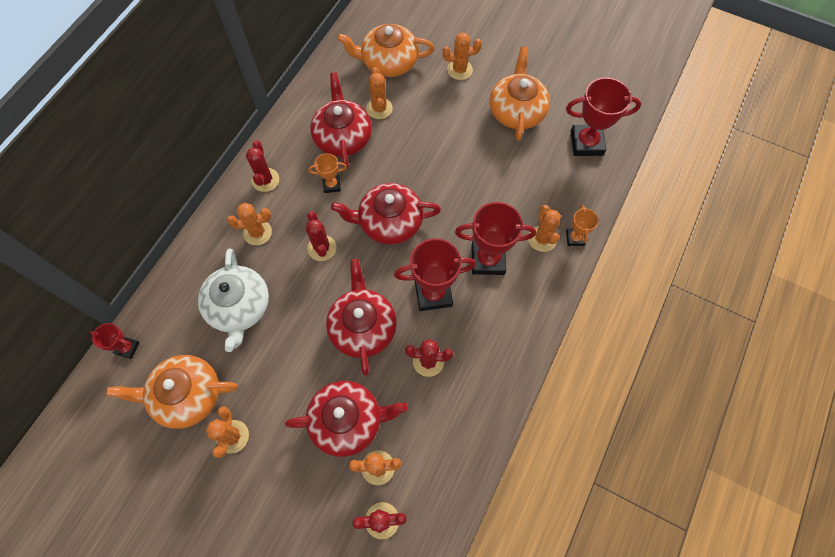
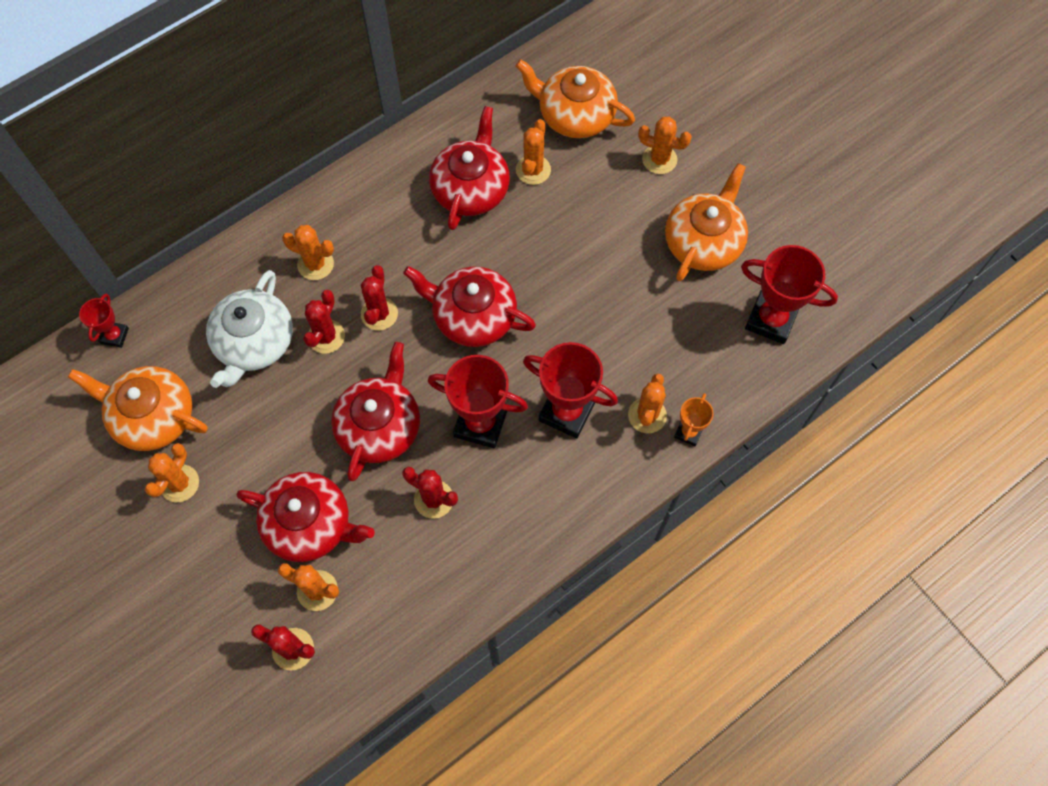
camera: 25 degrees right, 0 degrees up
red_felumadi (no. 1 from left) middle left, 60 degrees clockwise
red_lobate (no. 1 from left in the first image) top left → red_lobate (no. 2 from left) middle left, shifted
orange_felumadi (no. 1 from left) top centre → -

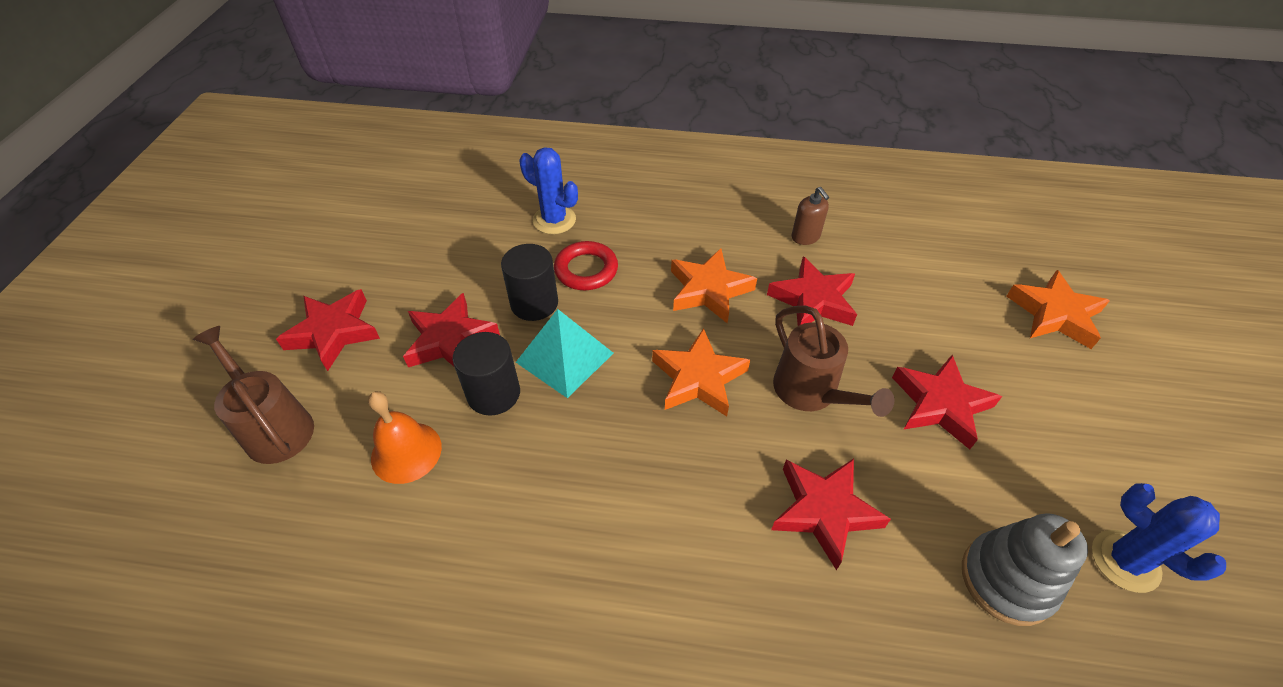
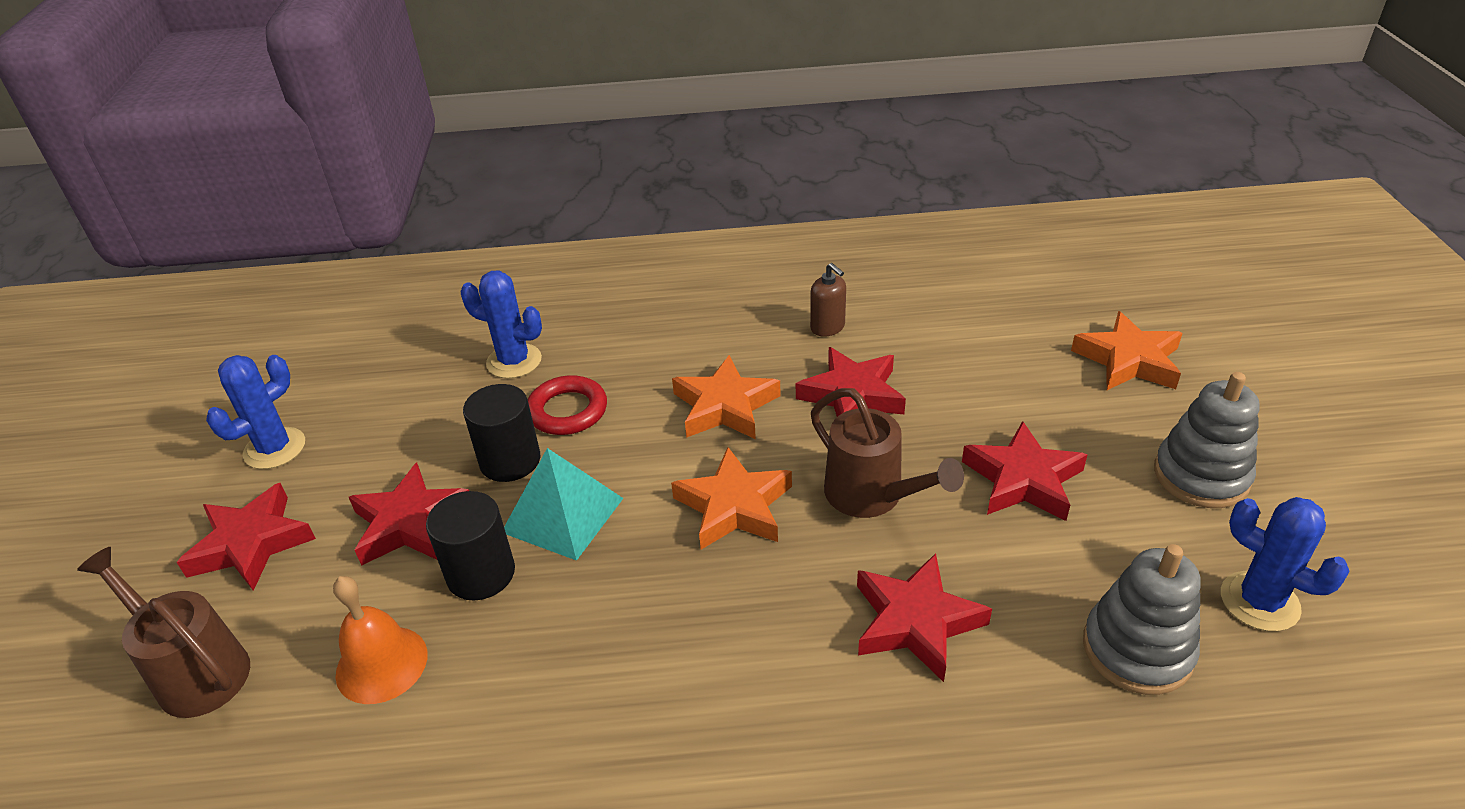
camera: 10 degrees left, 10 degrees down
- → blue_lobate (no. 1 from left) middle left
- → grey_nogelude (no. 2 from left) middle right

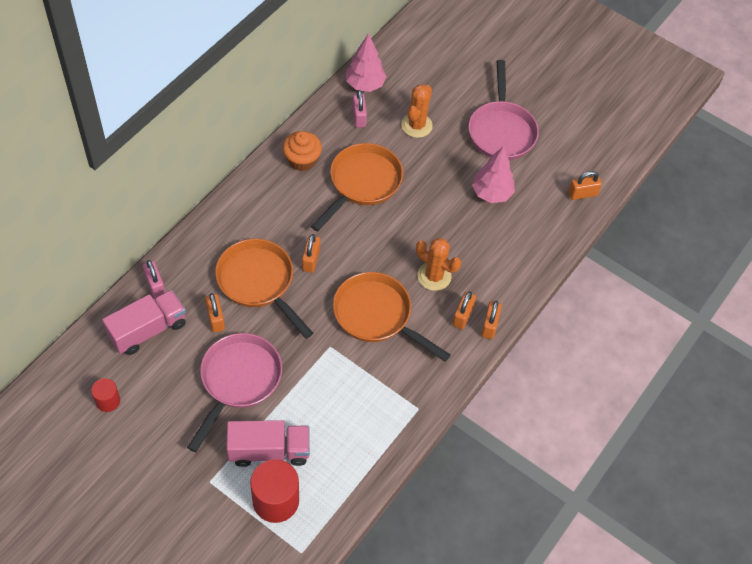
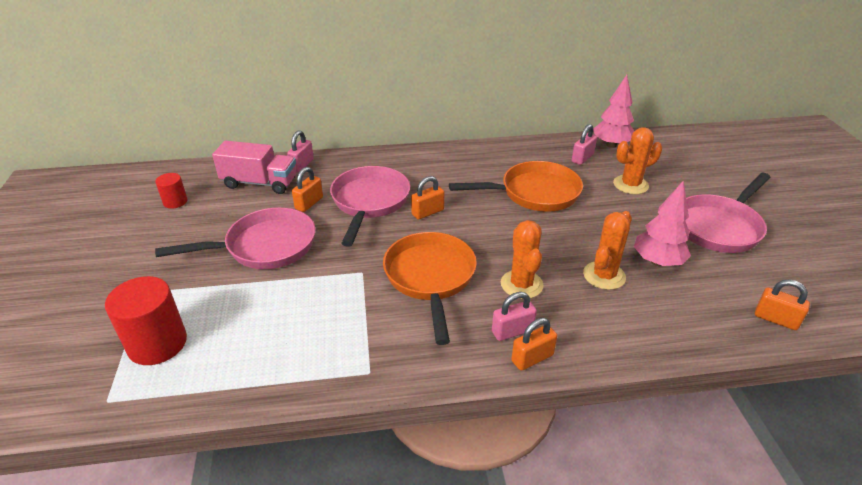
camera: 50 degrees right, 20 degrees down
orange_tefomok (no. 1 from left) centre → pink_tefomok (no. 2 from left) centre
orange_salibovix (no. 3 from left) centre → pink_salibovix (no. 2 from left) centre
- → orange_lobate (no. 2 from left) middle right
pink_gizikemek (no. 2 from left) bottom centre → -
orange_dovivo top centre → -

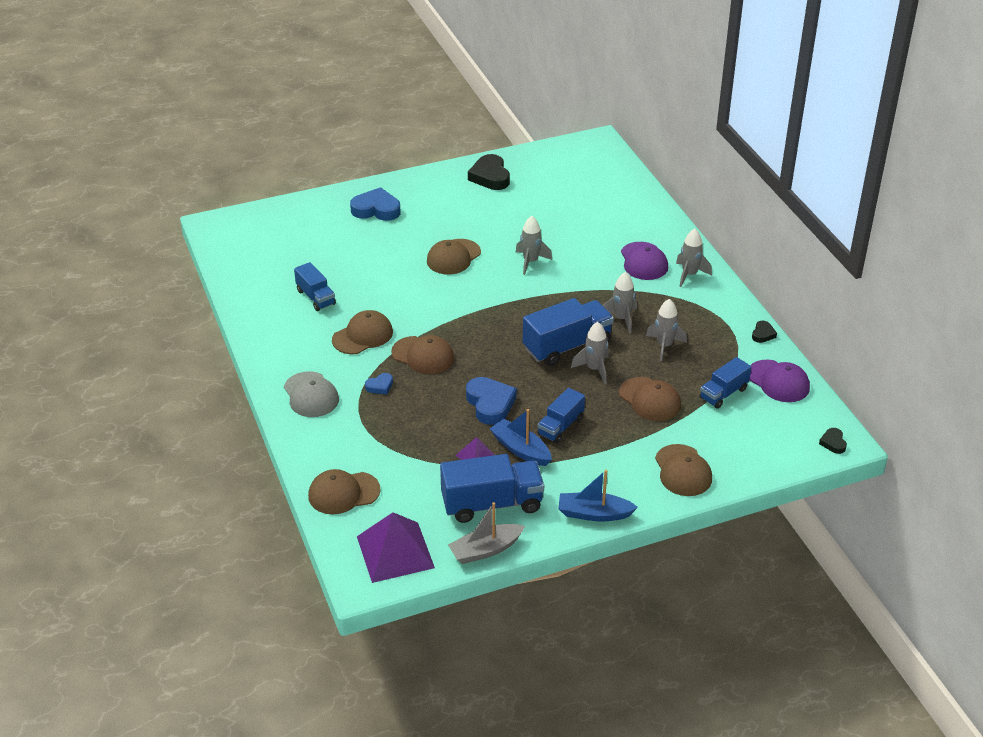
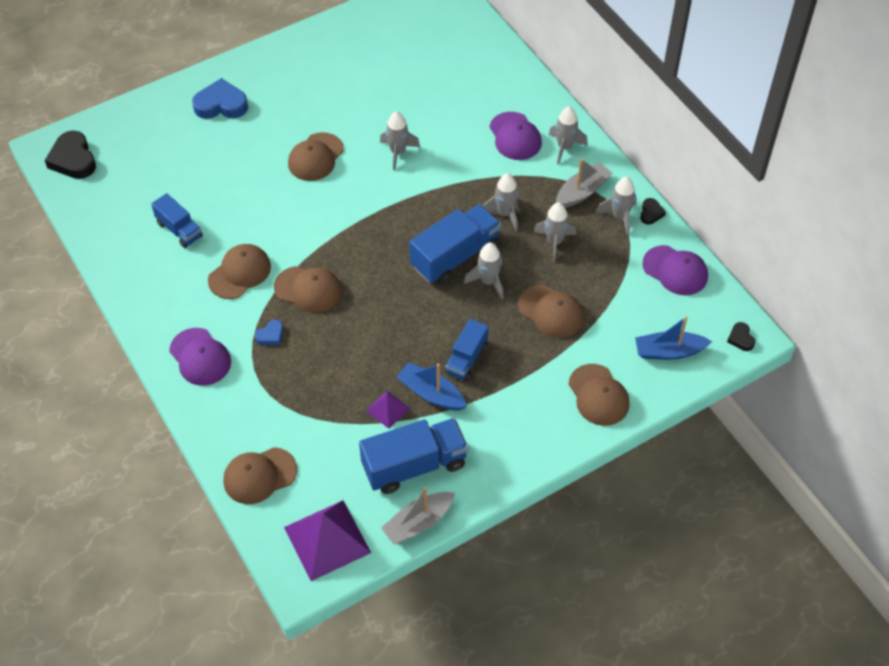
camera: 10 degrees left, 15 degrees up
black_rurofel (no. 1 from left) top centre → black_rurofel (no. 1 from left) top left, shifted
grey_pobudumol middle left → purple_pobudumol (no. 1 from left) middle left
- → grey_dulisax (no. 2 from left) top centre
- → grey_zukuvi (no. 6 from left) top right
blue_dulisax (no. 2 from left) bottom centre → blue_dulisax (no. 2 from left) middle right, shifted
blue_rurofel (no. 3 from left) centre → -
blue_gizikemek (no. 5 from left) middle right → -

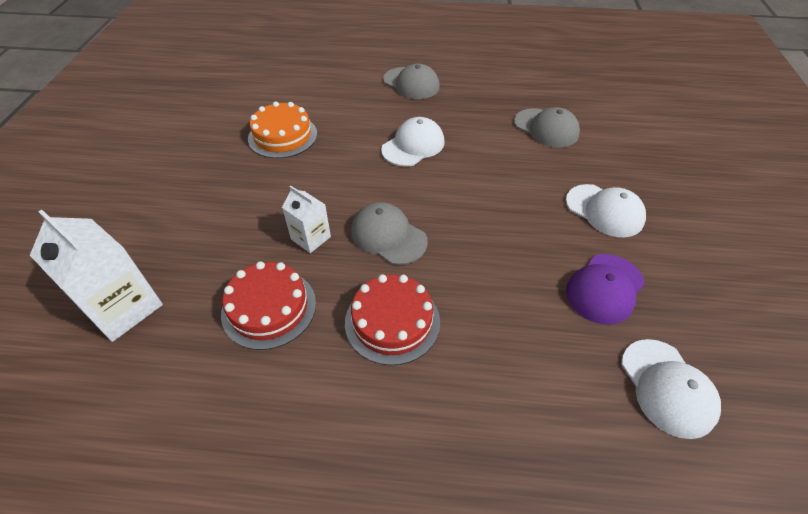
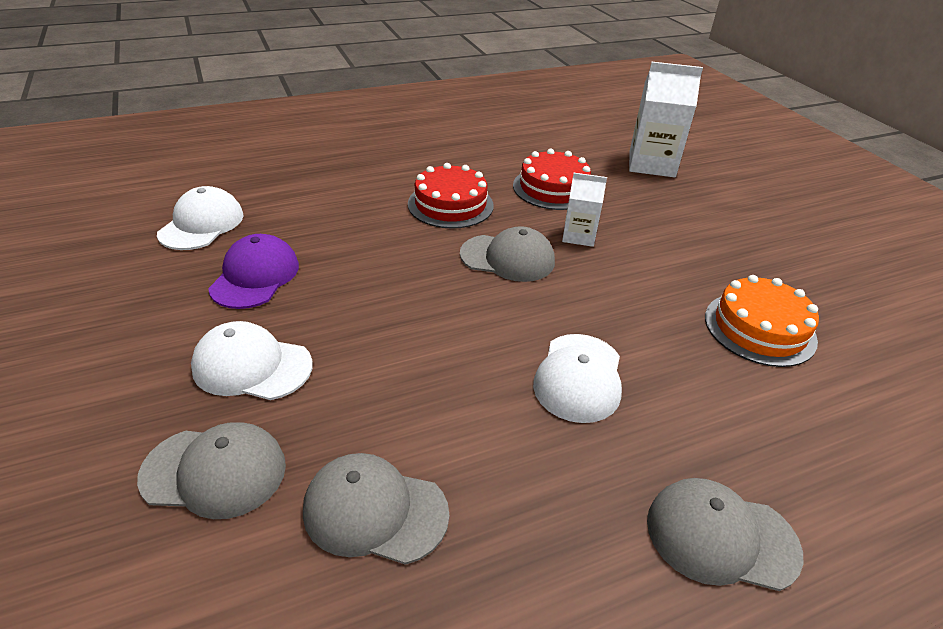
camera: 150 degrees right, 10 degrees down
- → grey_pobudumol (no. 1 from left) bottom left
white_pobudumol (no. 3 from left in the first image) bottom right → white_pobudumol (no. 1 from left) middle left, 60 degrees clockwise

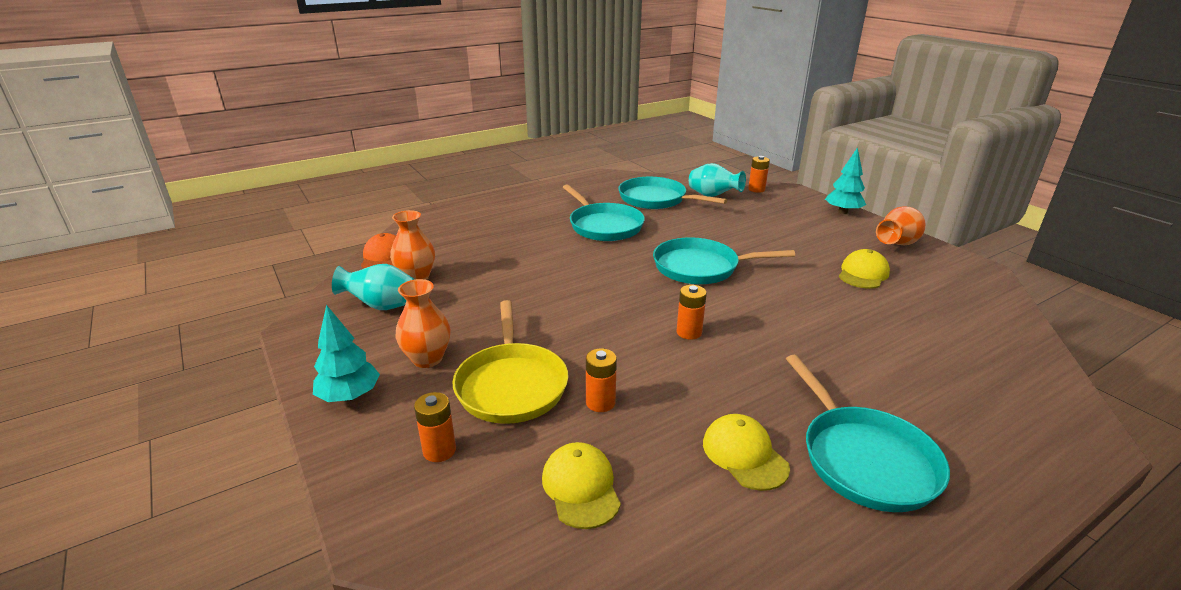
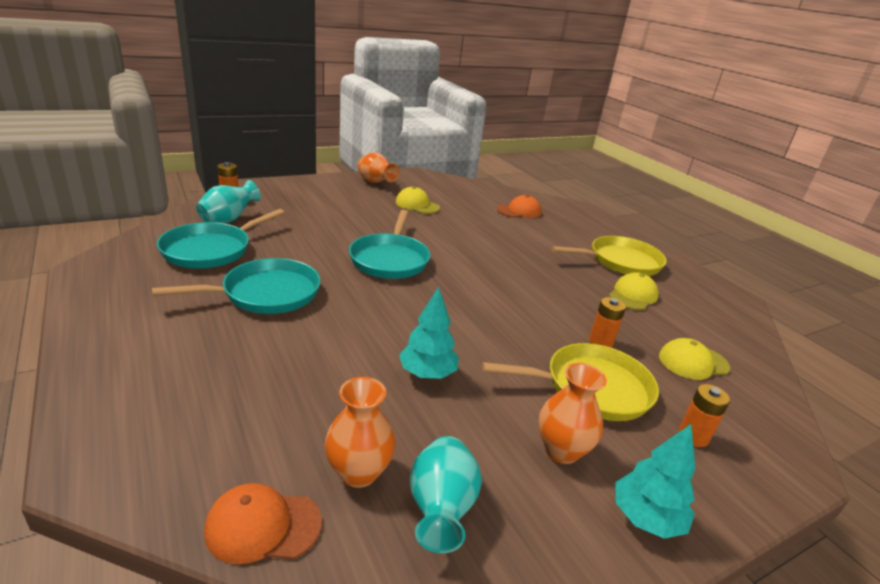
camera: 90 degrees left, 0 degrees up
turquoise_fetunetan (no. 2 from left in the first image) top right → turquoise_fetunetan (no. 1 from left) centre, shifted
- → orange_pobudumol (no. 2 from left) centre
turquoise_tefomok (no. 4 from left) bottom right → yellow_tefomok (no. 2 from left) middle right
yellow_pobudumol (no. 2 from left) bottom centre → yellow_pobudumol (no. 2 from left) middle right, 150 degrees clockwise
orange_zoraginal (no. 3 from left) centre → -

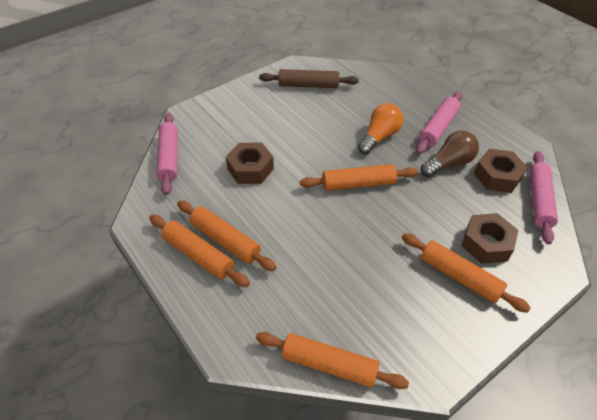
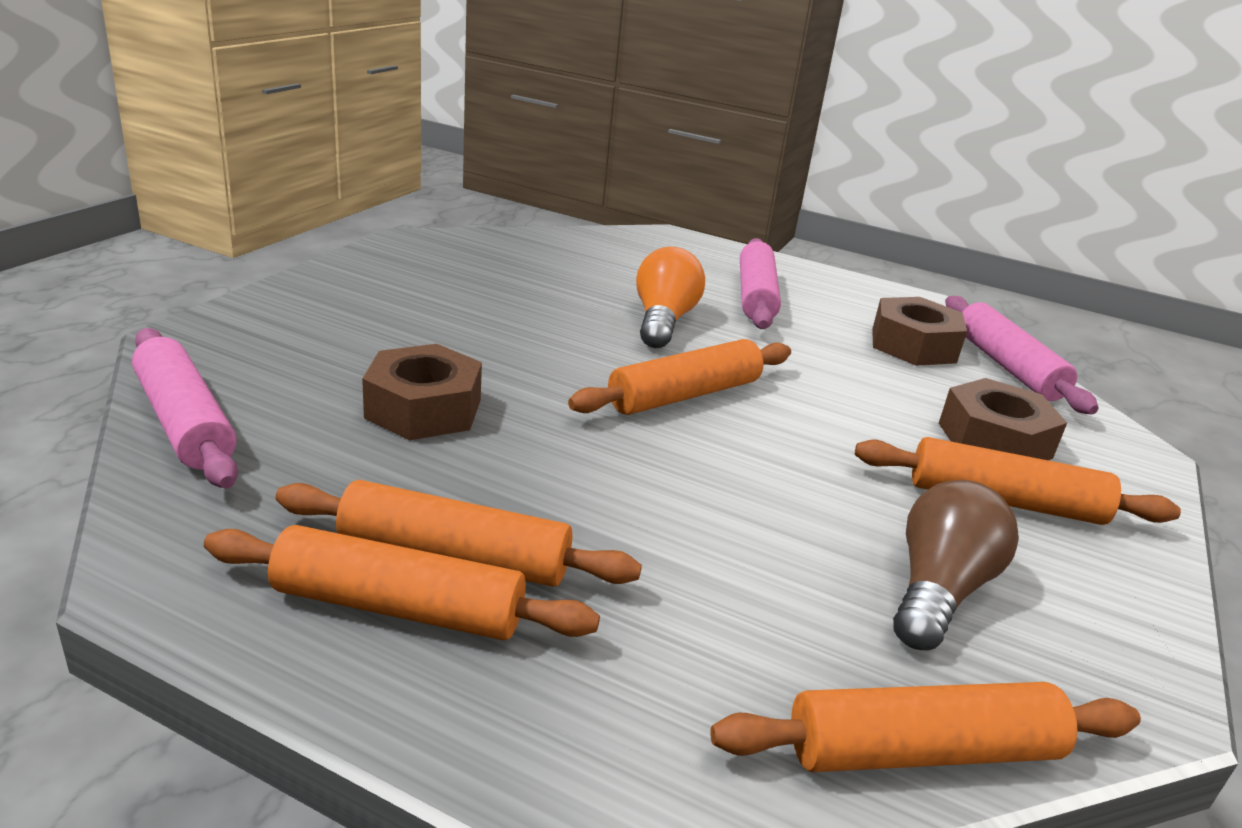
camera: 30 degrees left, 20 degrees down
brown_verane middle right → brown_verane bottom right, shifted
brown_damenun top centre → -

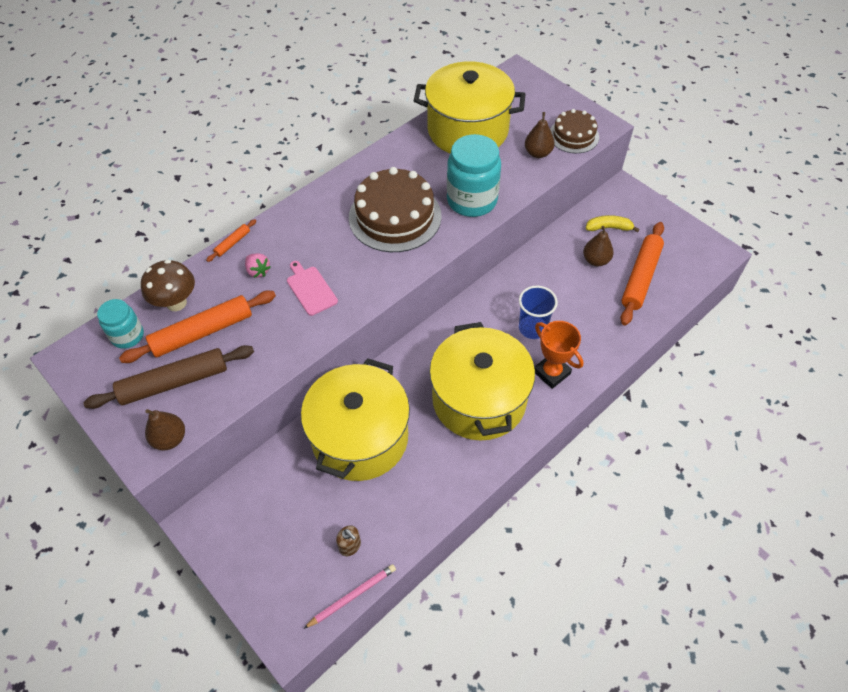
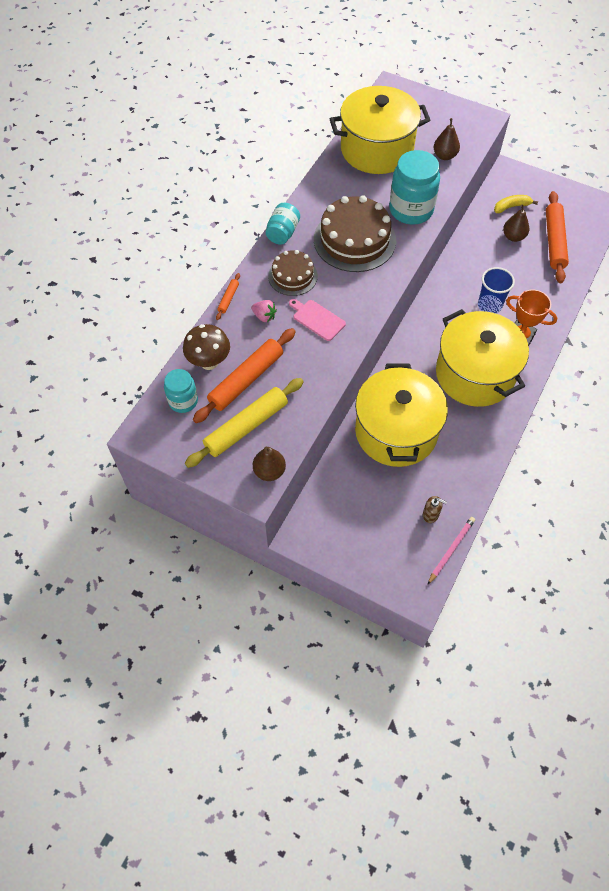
camera: 20 degrees left, 5 degrees up
brown_damenun middle left → yellow_damenun centre
- → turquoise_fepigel (no. 2 from left) top centre
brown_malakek (no. 2 from left in the first image) top right → brown_malakek (no. 1 from left) top centre, shifted

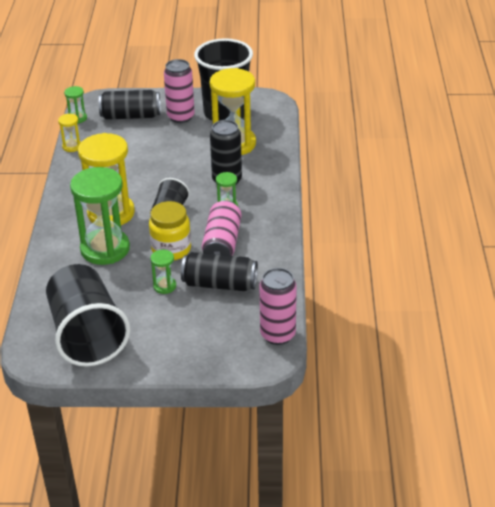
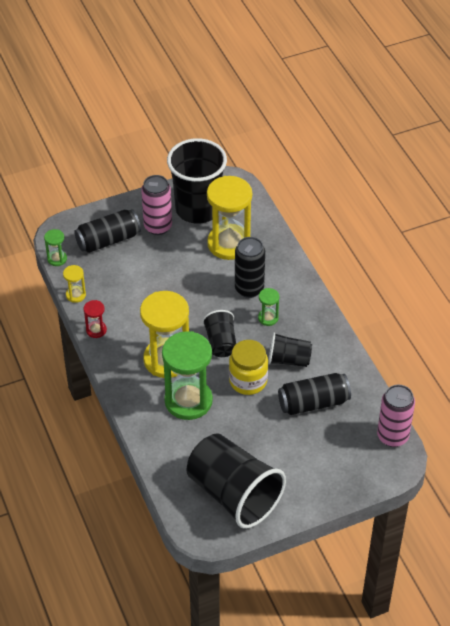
camera: 25 degrees left, 10 degrees up
- → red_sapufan middle left
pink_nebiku (no. 2 from left) centre → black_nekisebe (no. 4 from left) centre
green_sapufan (no. 3 from left) middle left → -

